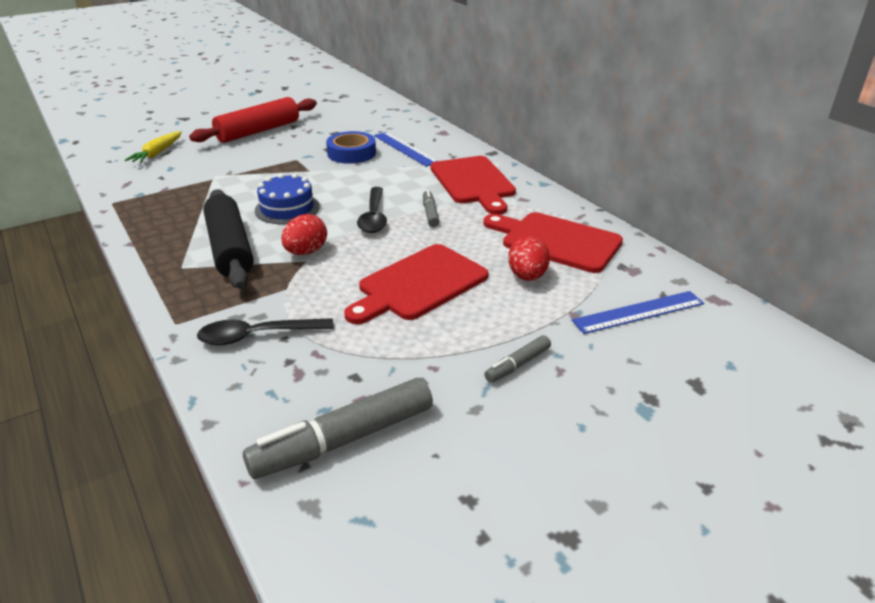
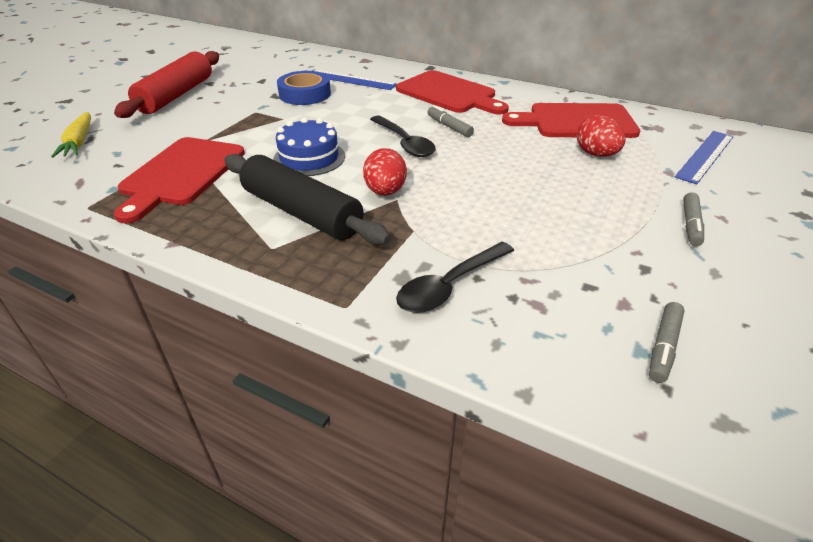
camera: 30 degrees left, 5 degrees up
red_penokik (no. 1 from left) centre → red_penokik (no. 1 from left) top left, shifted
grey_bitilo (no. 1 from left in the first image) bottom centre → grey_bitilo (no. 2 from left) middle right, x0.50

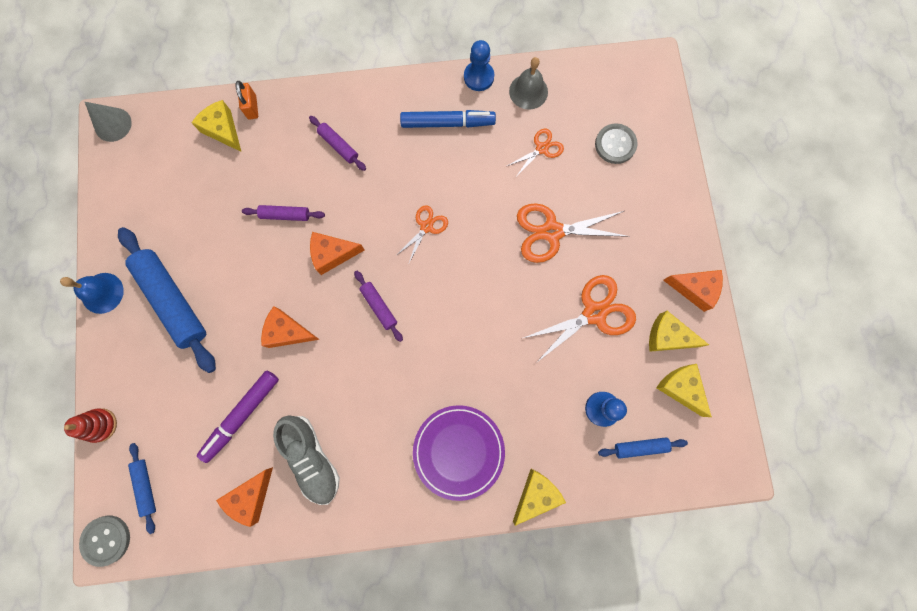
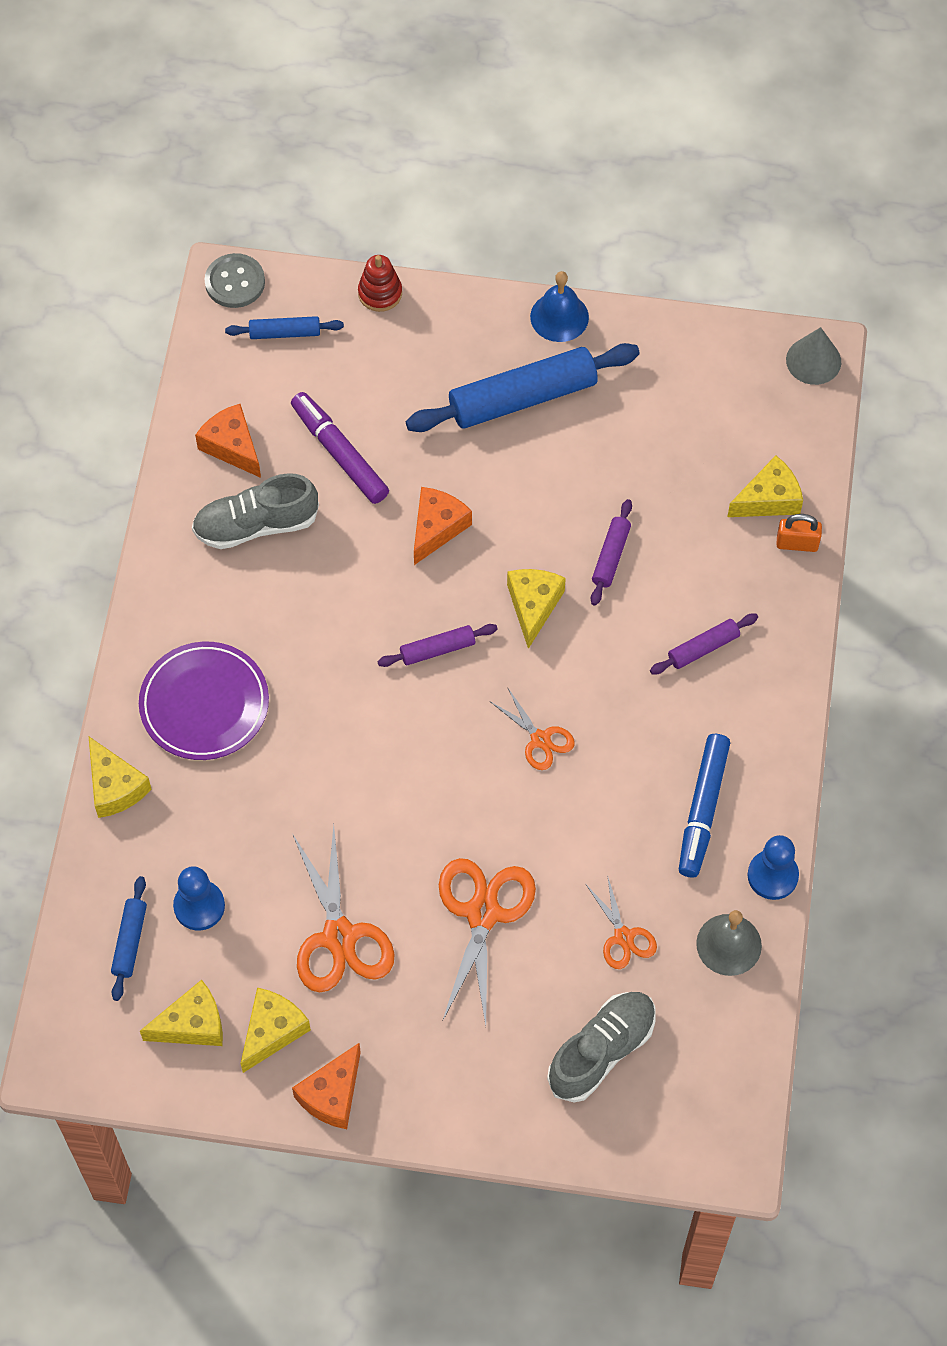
camera: 105 degrees right, 15 degrees down
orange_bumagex (no. 3 from left) centre → yellow_bumagex (no. 4 from left) centre
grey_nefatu (no. 2 from left) top right → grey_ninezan (no. 2 from left) bottom centre

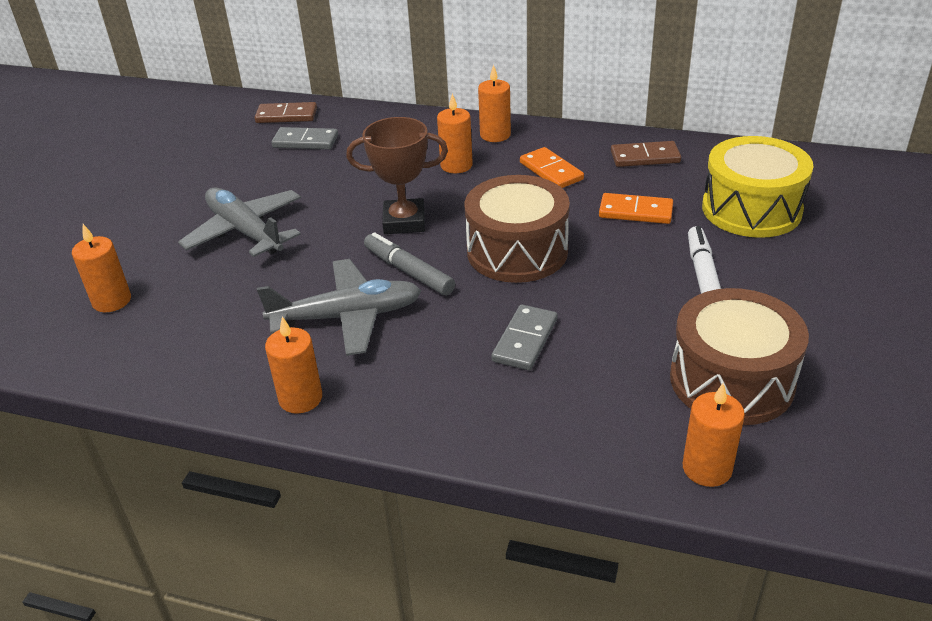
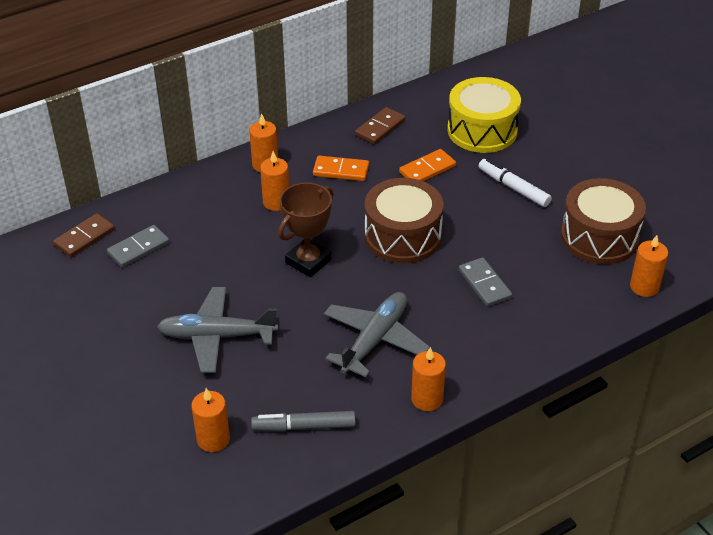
camera: 50 degrees left, 5 degrees up
grey_bitilo centre → grey_bitilo bottom centre, shifted

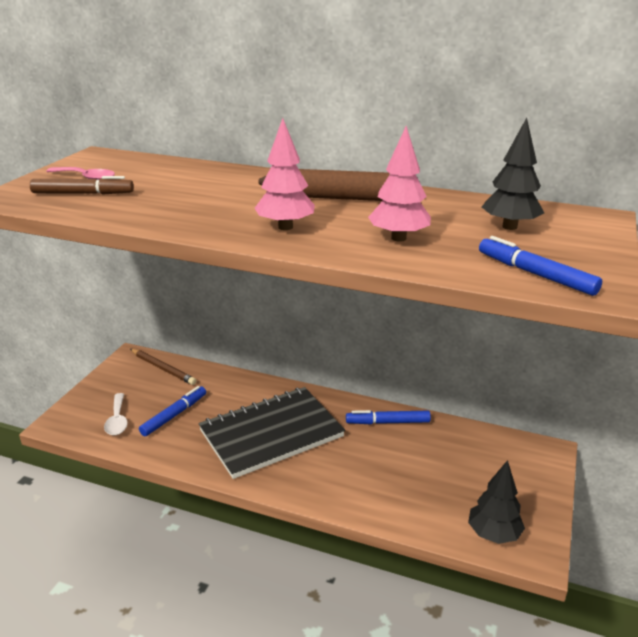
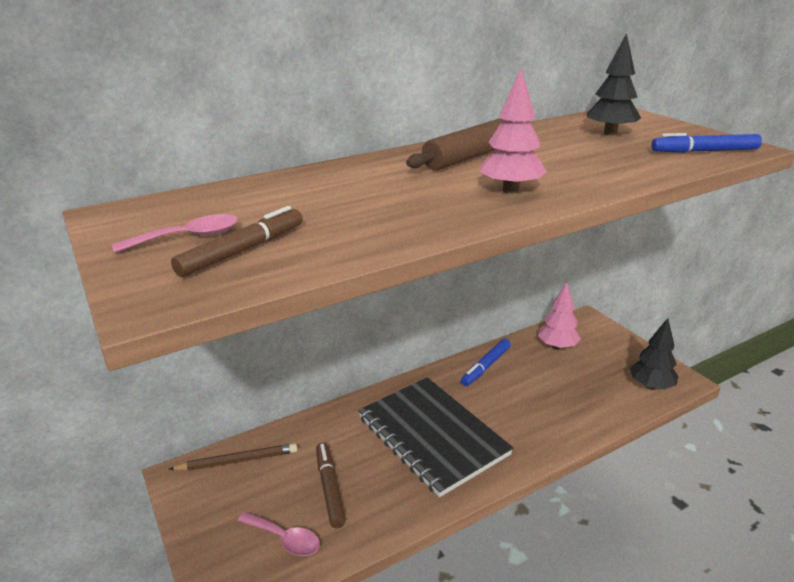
camera: 50 degrees left, 0 degrees up
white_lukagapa middle left → pink_lukagapa (no. 2 from left) bottom centre
blue_bitilo (no. 1 from left) middle left → brown_bitilo (no. 2 from left) bottom centre
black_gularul bottom centre, 45 degrees counterclockwise
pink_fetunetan (no. 2 from left) top centre → pink_fetunetan (no. 2 from left) middle right, shifted

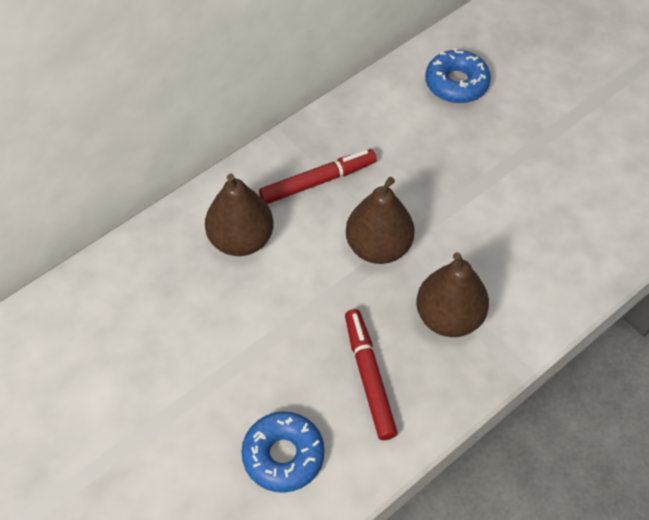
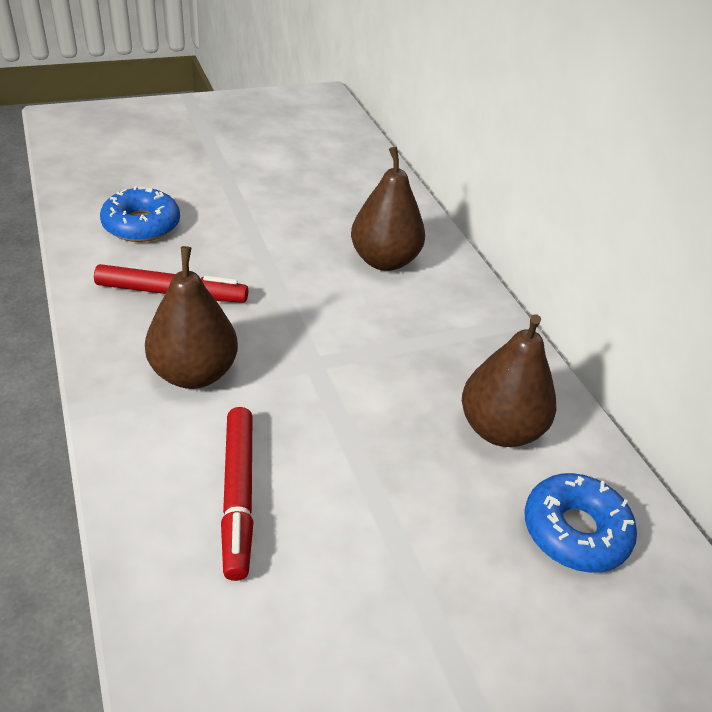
camera: 105 degrees right, 15 degrees down
red_bitilo (no. 1 from left in the first image) centre → red_bitilo (no. 2 from left) bottom left, shifted
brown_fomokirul (no. 2 from left in the first image) centre → brown_fomokirul (no. 3 from left) middle right, shifted

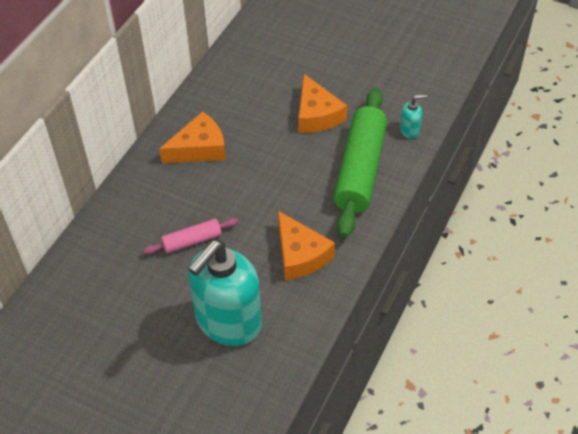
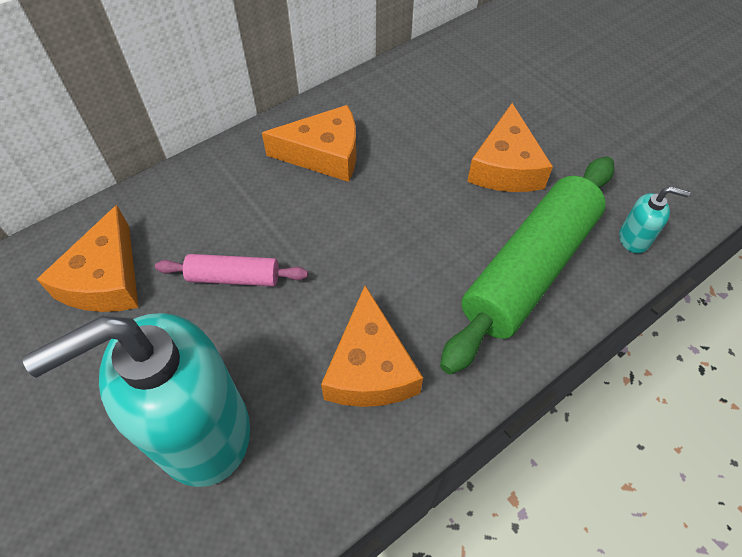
camera: 25 degrees right, 5 degrees up
- → orange_bumagex (no. 1 from left) middle left

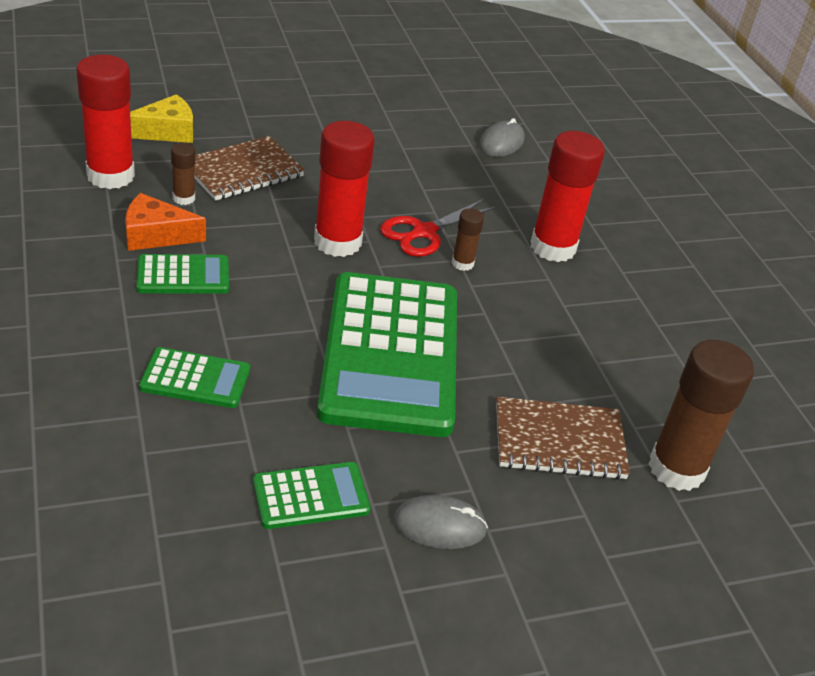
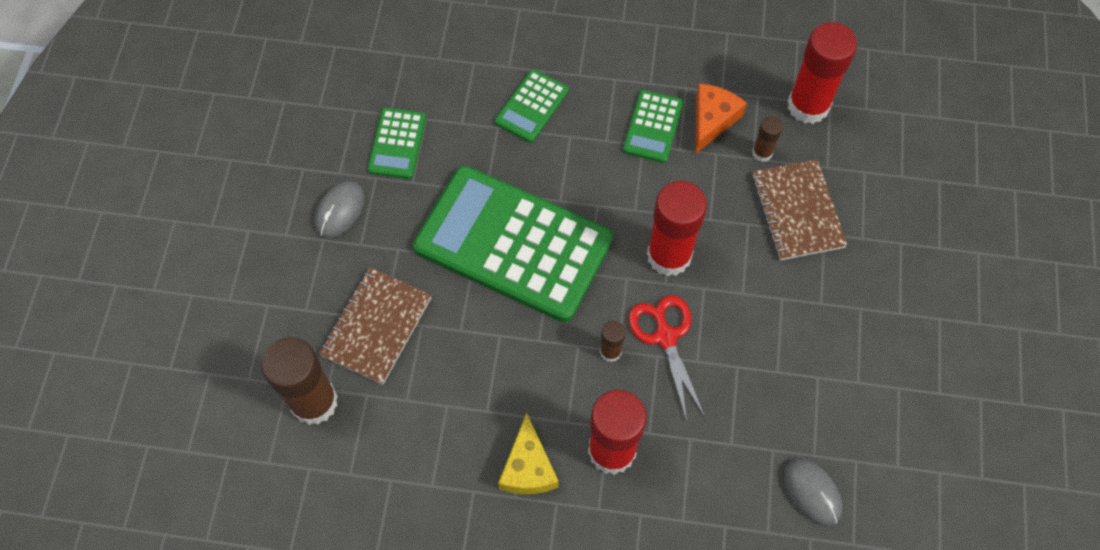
camera: 120 degrees right, 25 degrees up
yellow_bumagex top left → yellow_bumagex bottom centre, shifted

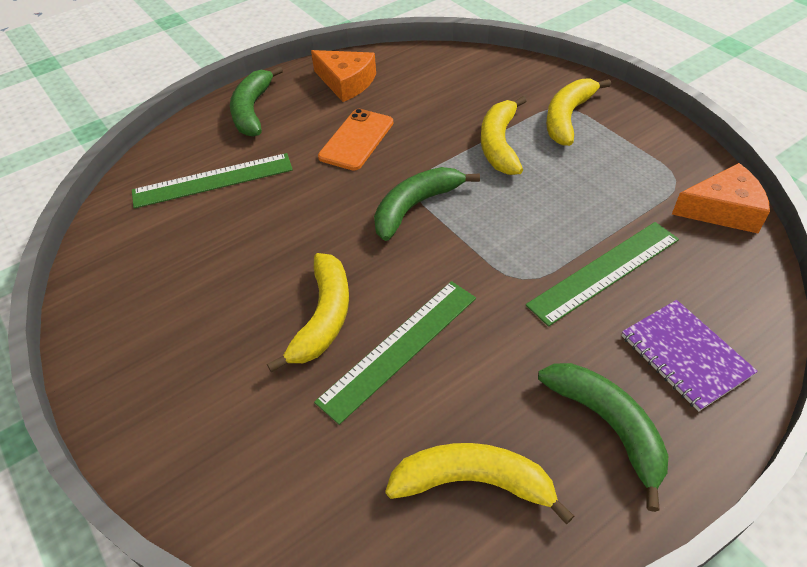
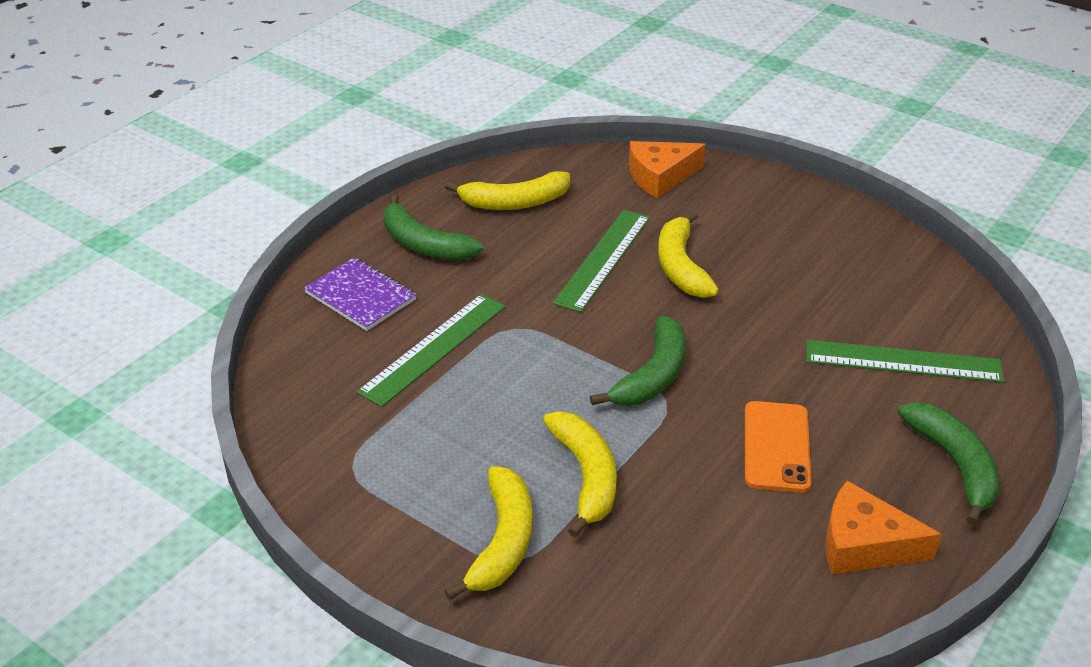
camera: 160 degrees right, 10 degrees down
orange_bumagex (no. 2 from left in the first image) middle right → orange_bumagex (no. 1 from left) top centre, shifted
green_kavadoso (no. 1 from left in the first image) top left → green_kavadoso (no. 3 from left) middle right, 45 degrees clockwise

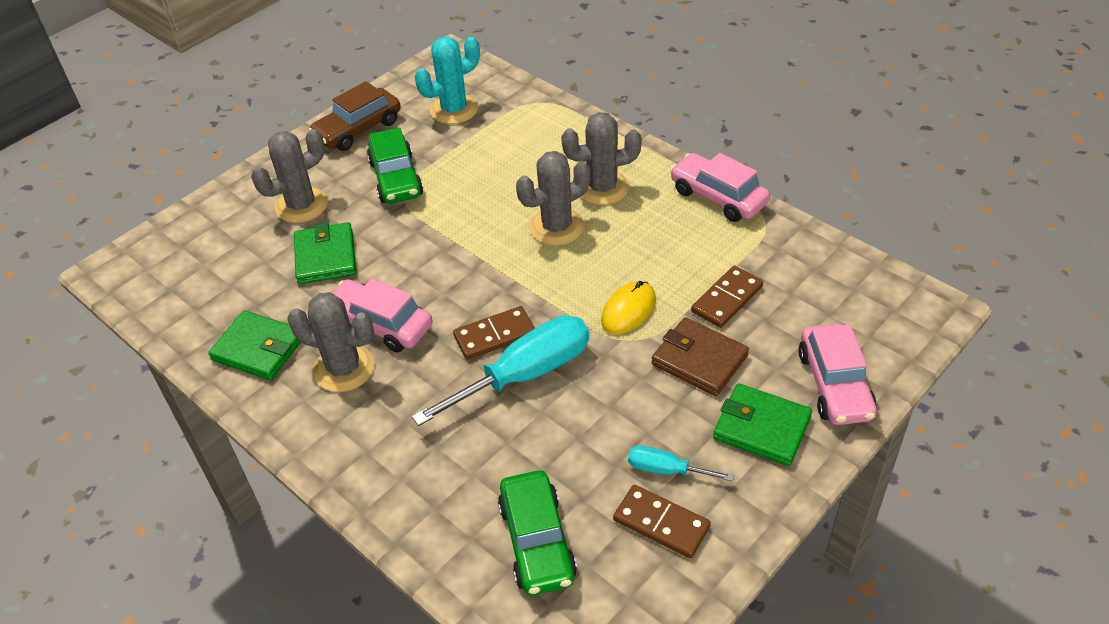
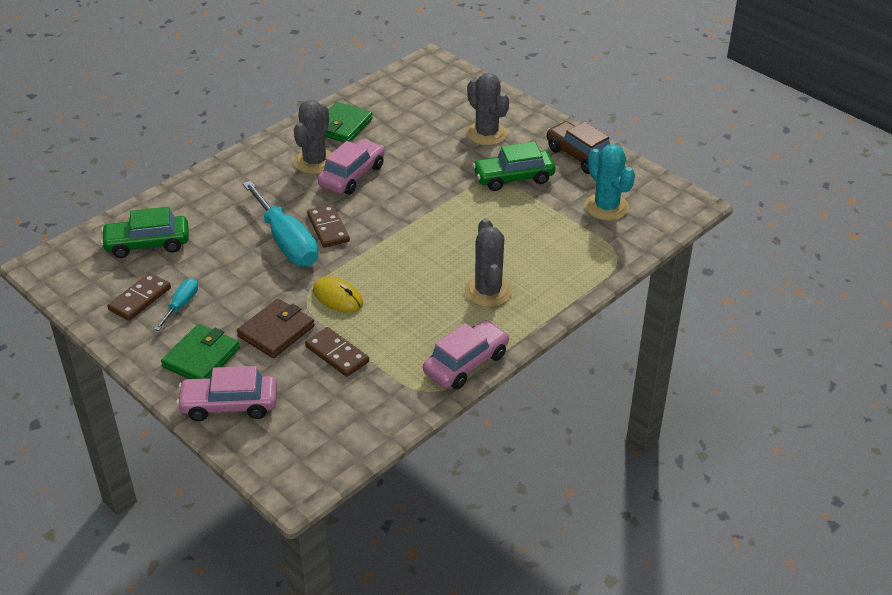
camera: 90 degrees right, 5 degrees down
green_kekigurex (no. 2 from left) middle left → -
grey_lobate (no. 3 from left) top centre → -

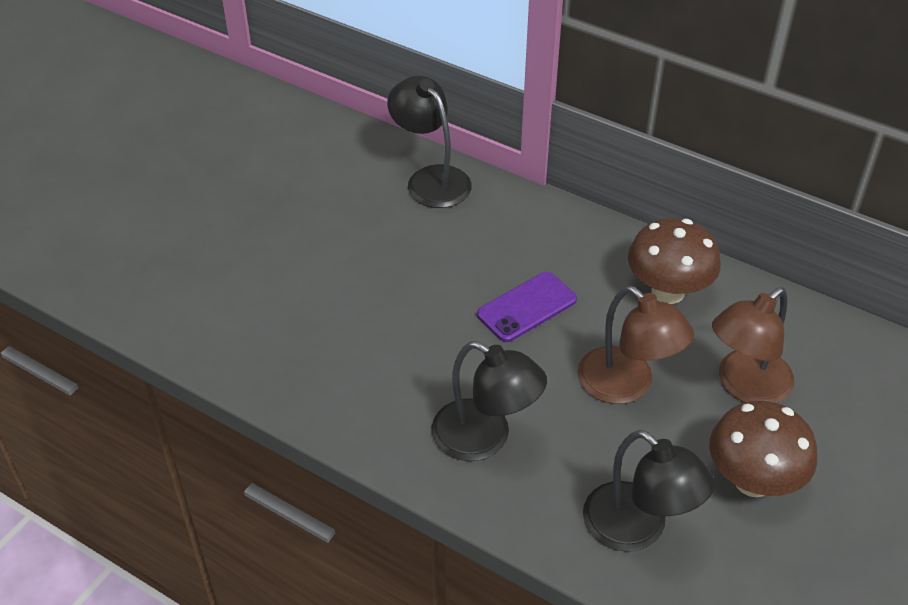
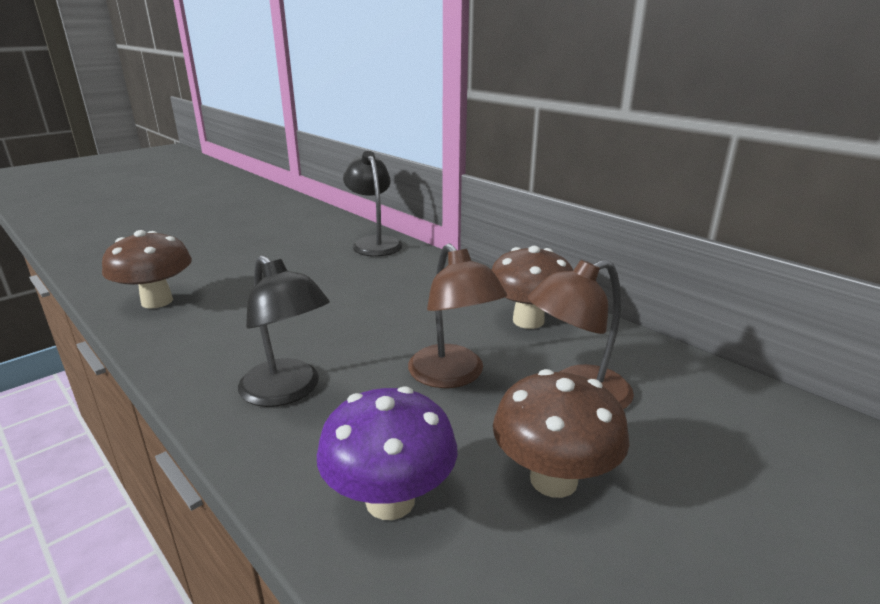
camera: 15 degrees right, 20 degrees down
- → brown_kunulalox (no. 1 from left) middle left
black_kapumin (no. 3 from left) bottom right → purple_kunulalox bottom centre
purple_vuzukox centre → -

